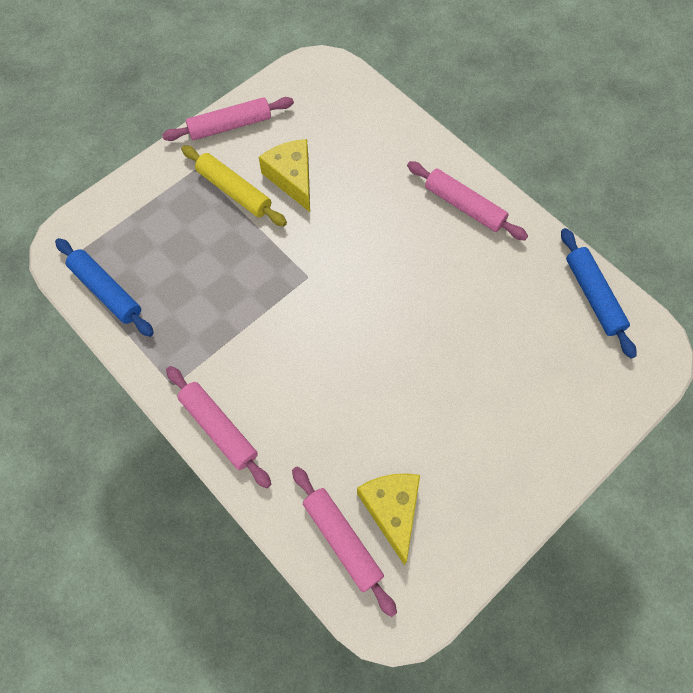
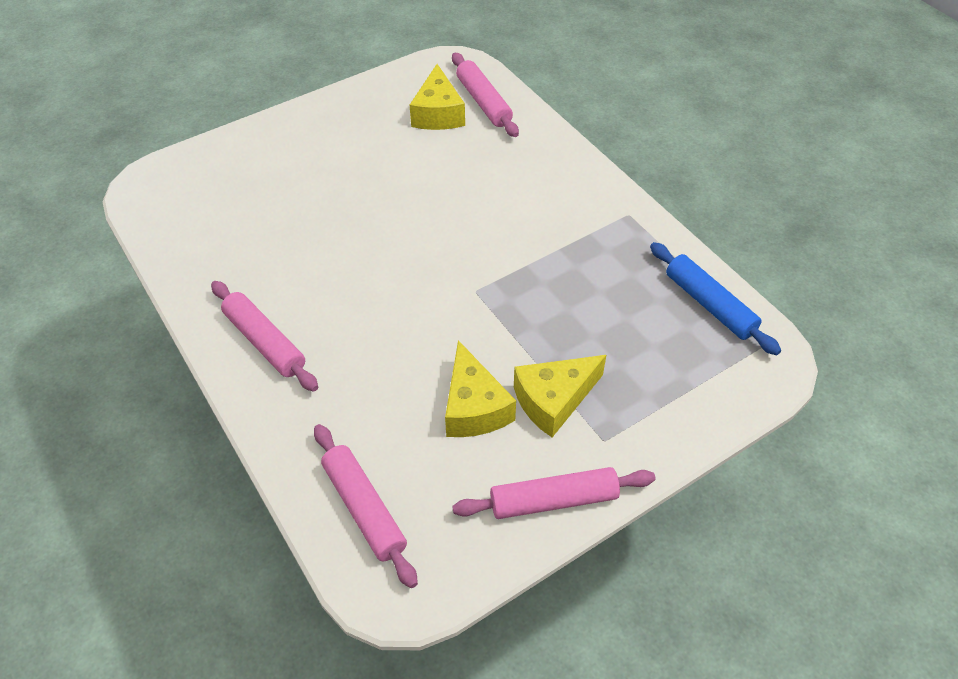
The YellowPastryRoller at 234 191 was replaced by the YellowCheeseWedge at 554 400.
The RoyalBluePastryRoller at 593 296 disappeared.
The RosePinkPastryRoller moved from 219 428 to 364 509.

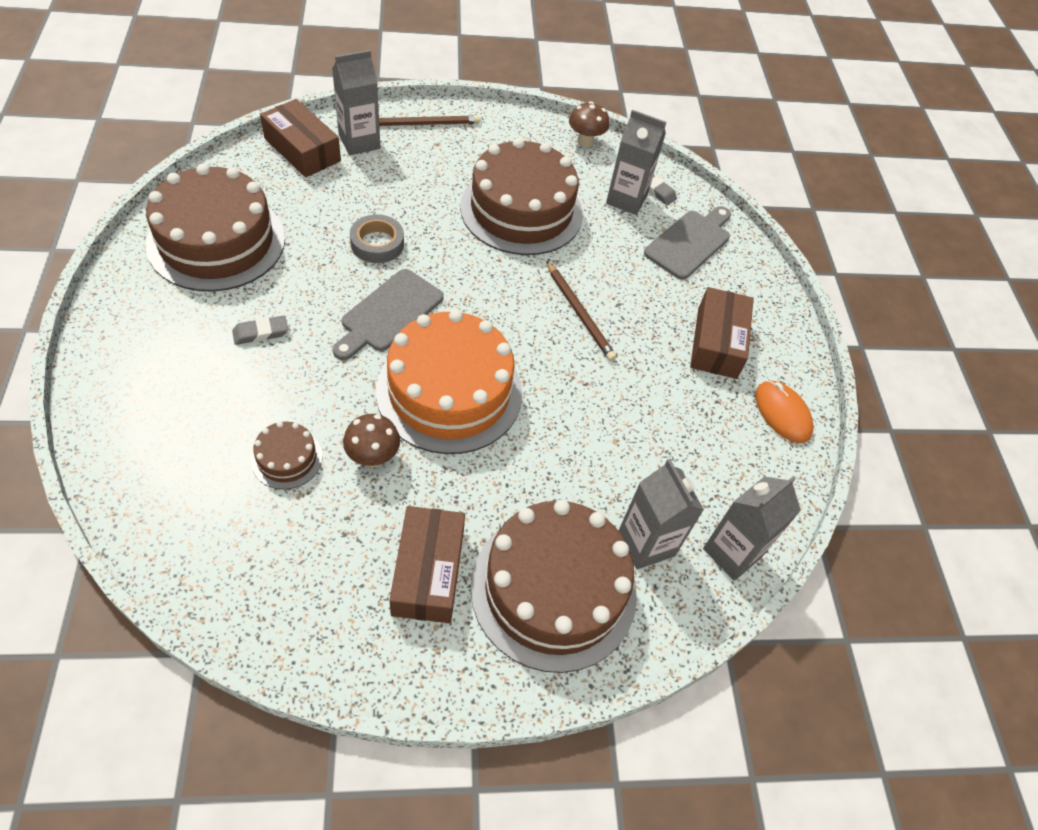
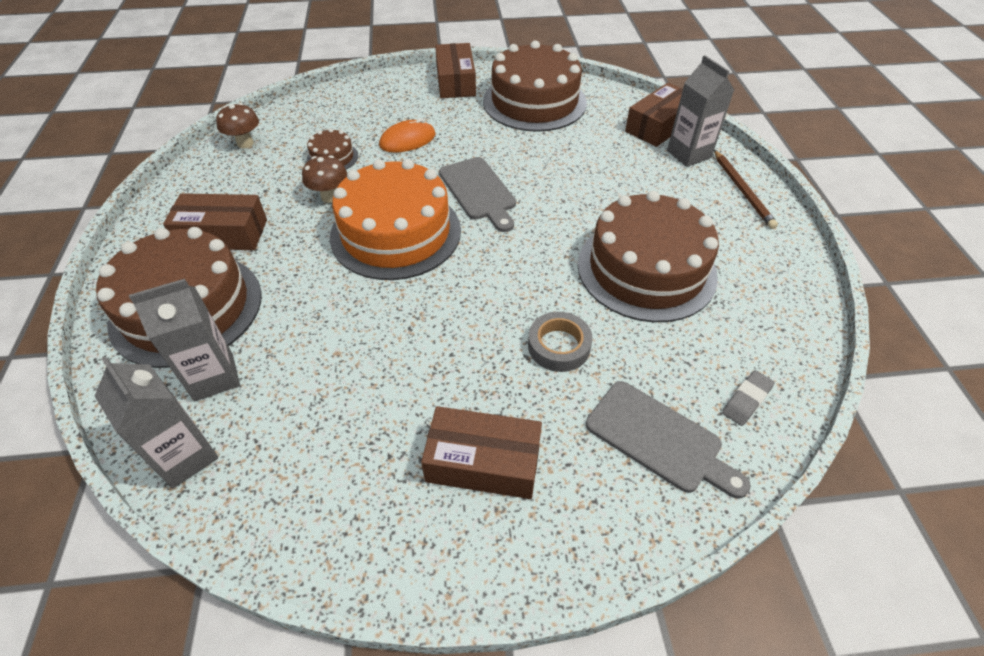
The RussetFungus moved from 585 142 to 245 143.
The AshGreyCarton at 626 199 disappeared.
The AshGreyStickyTape moved from 377 243 to 559 346.
The RussetWoodenPencil at 579 313 disappeared.
The AshGreyChoppingBoard at 389 313 turned 150 degrees counterclockwise.
The AshGreyGumEraser at 261 333 disappeared.
The BrightOrangeMouse moved from 782 413 to 407 140.
The RussetBox at 455 82 appeared.

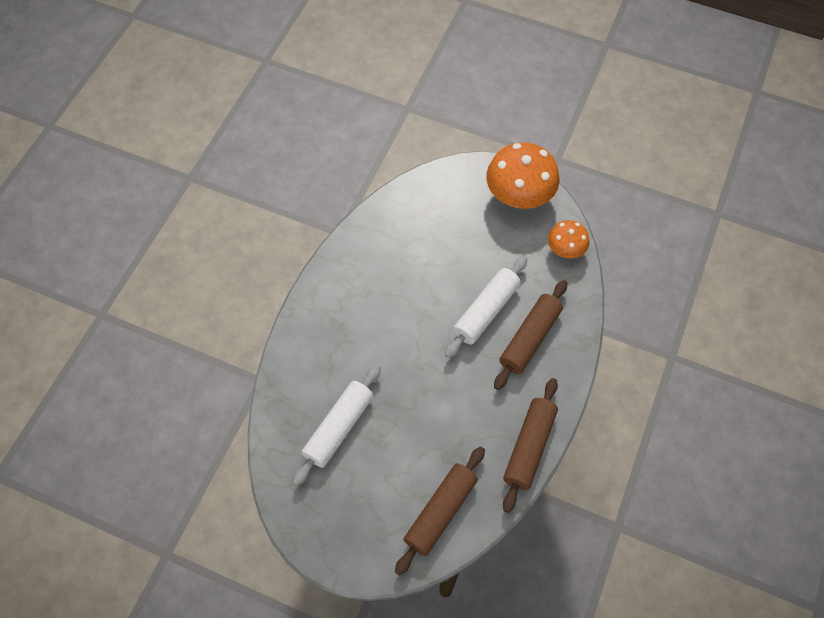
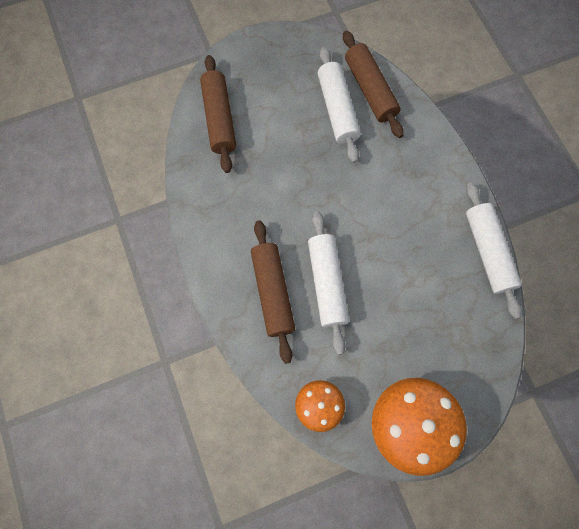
The RussetPastryRoller moved from 529 447 to 370 90.
The PureWhitePastryRoller at 487 252 appeared.

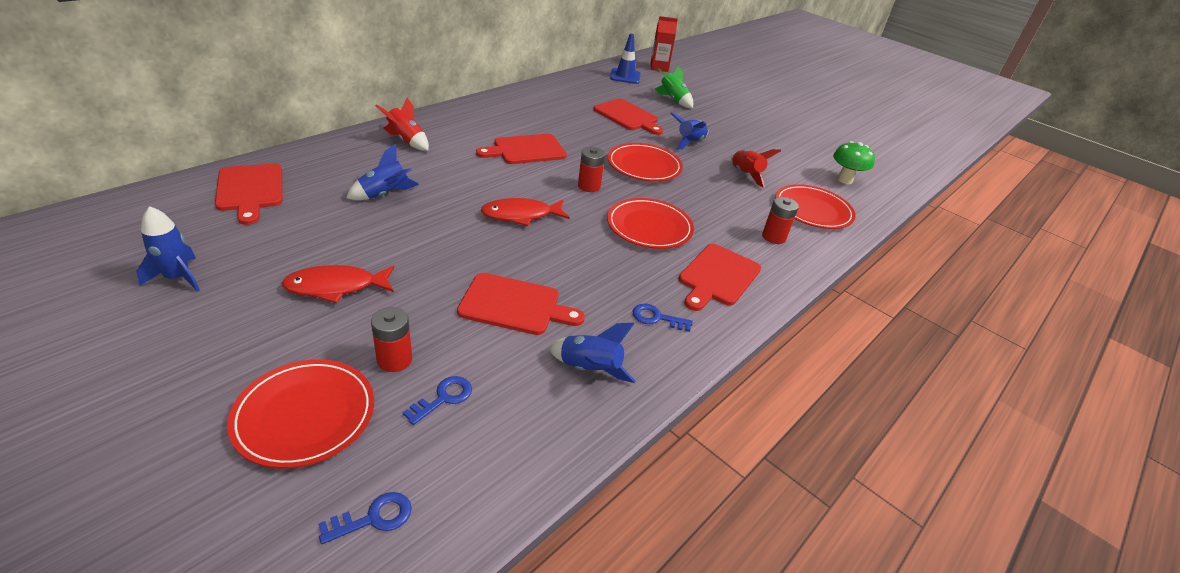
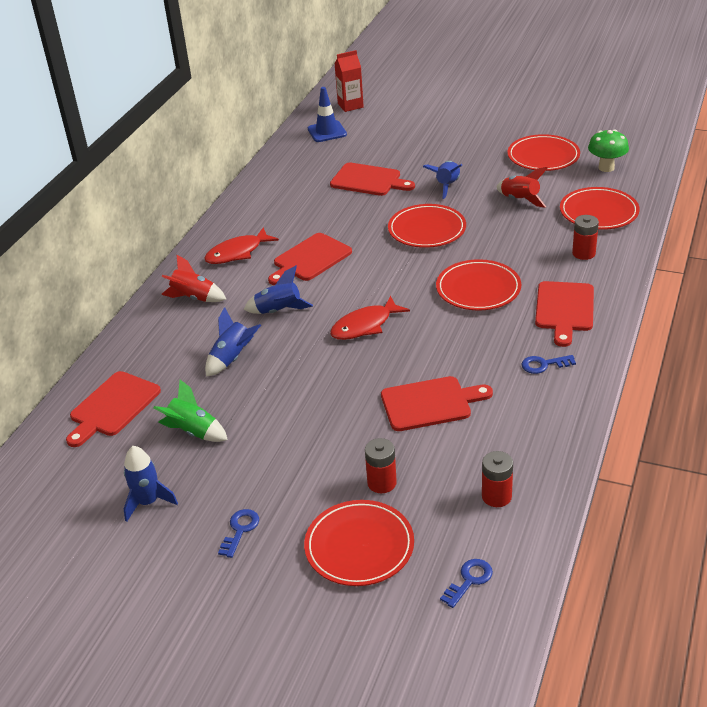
The GreenRocket moved from 673 100 to 193 431.
The CrimsonAaBattery moved from 589 186 to 496 496.
The CrimsonChoppingBoard at 250 190 turned 75 degrees clockwise.
The CrimsonToyFish moved from 336 287 to 237 253.
The RoyalBlueRocket moved from 589 369 to 279 311.
The RoyalBlueDoorKey moved from 444 398 to 240 530.
The CrimsonPlate at 543 156 appeared.

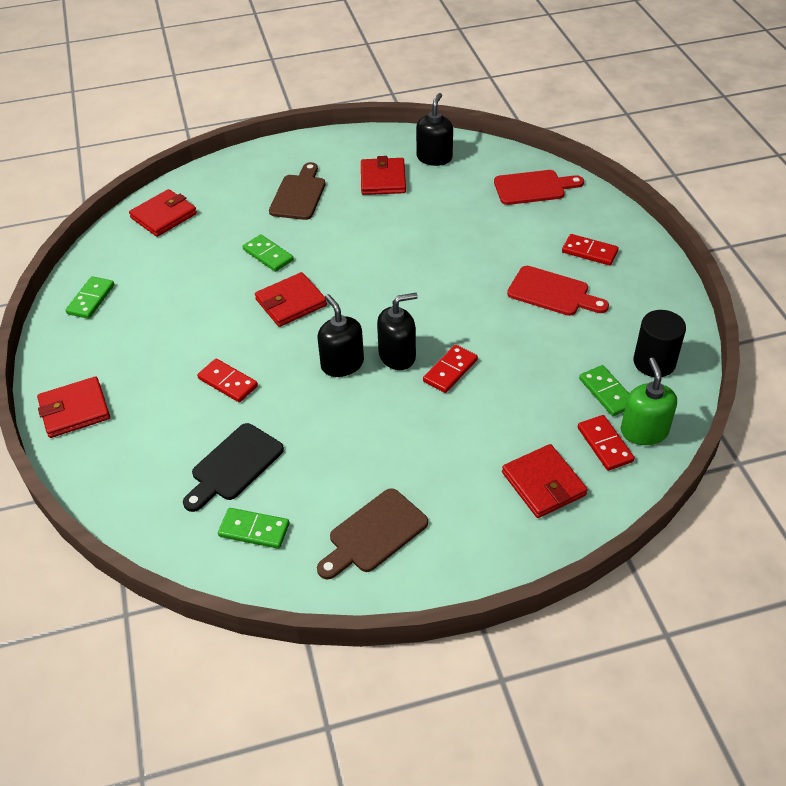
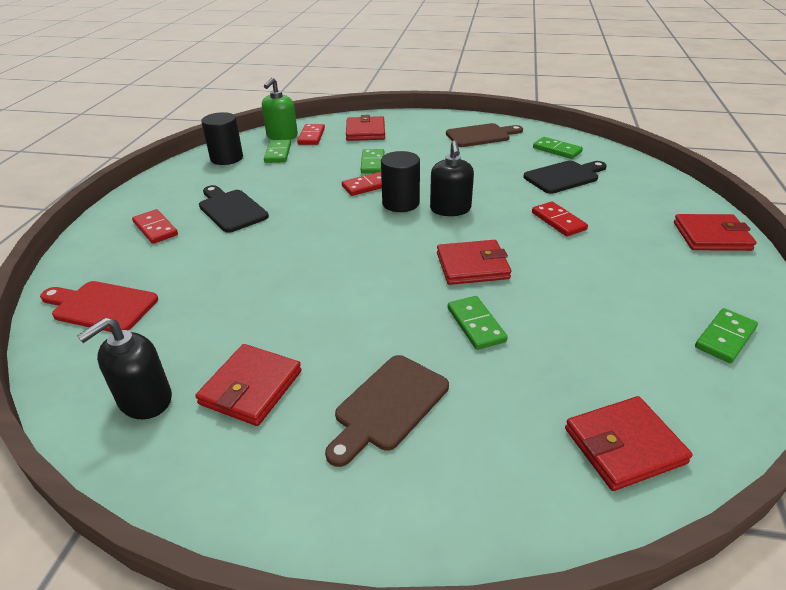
The CrimsonChoppingBoard at 552 293 became the BlackChoppingBoard at 231 209.
The BlackSoapDispenser at 397 356 was replaced by the BlackCylinderShape at 400 203.
The GreenDomino at 372 163 appeared.

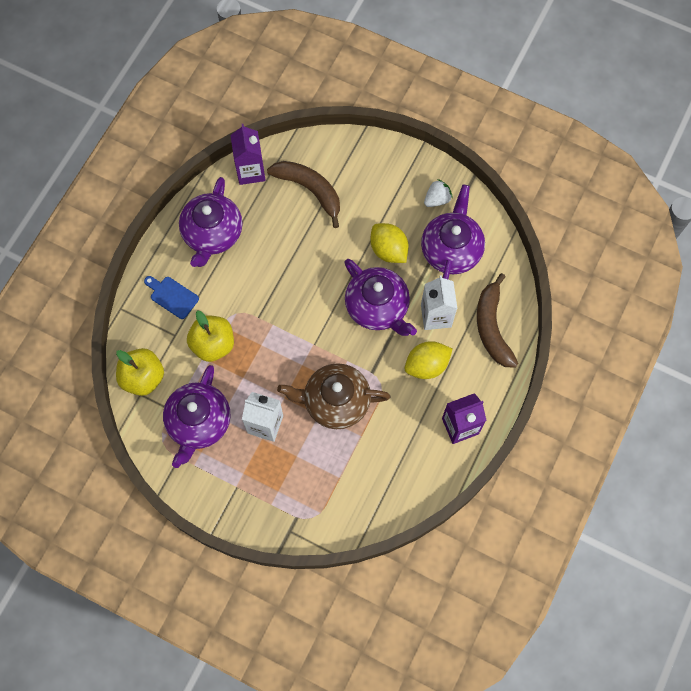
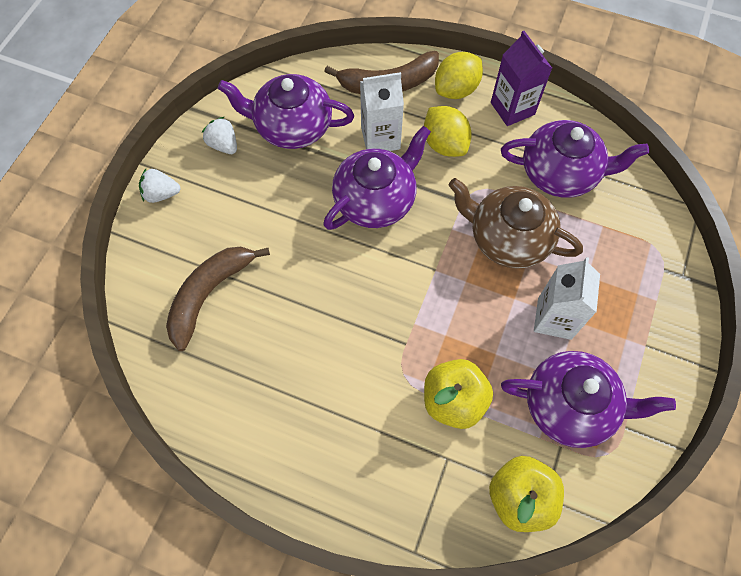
The VioletCarton at 250 171 disappeared.
The VioletTeapot moved from 212 234 to 560 173.
The YellowCitrusFruit moved from 388 250 to 456 90.
The RoyalBlueChoppingBoard at 172 296 disappeared.
The RussetTeapot at 335 401 turned 120 degrees clockwise.
The PureWhiteToyStrawberry at 161 194 appeared.

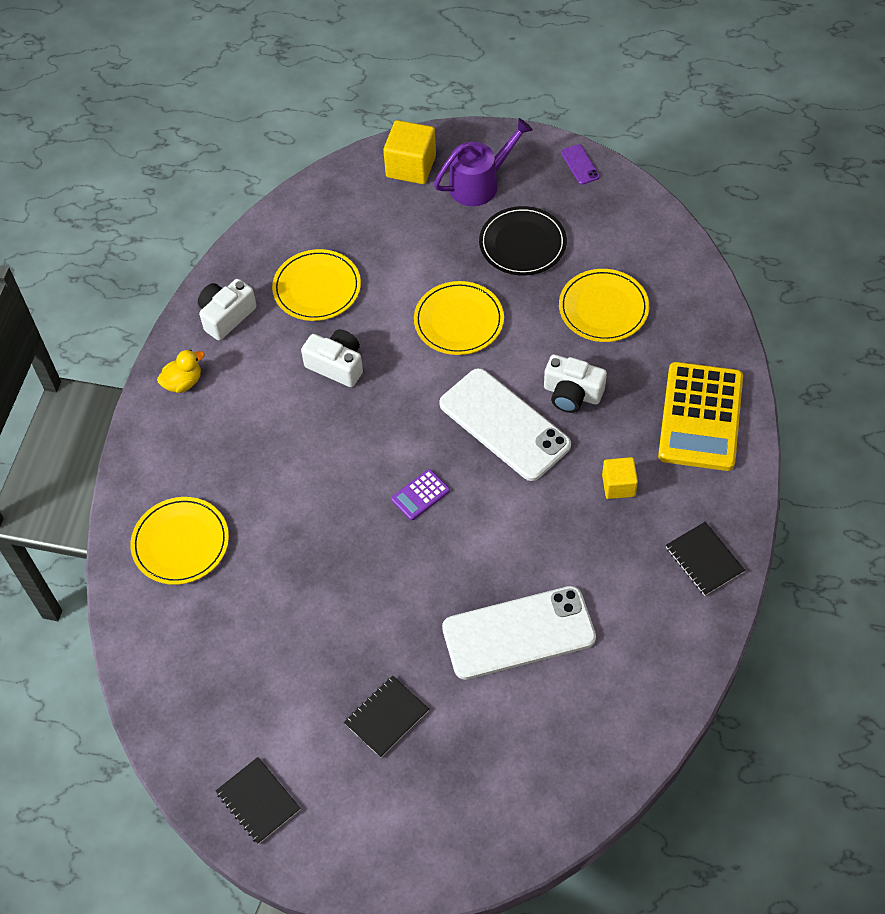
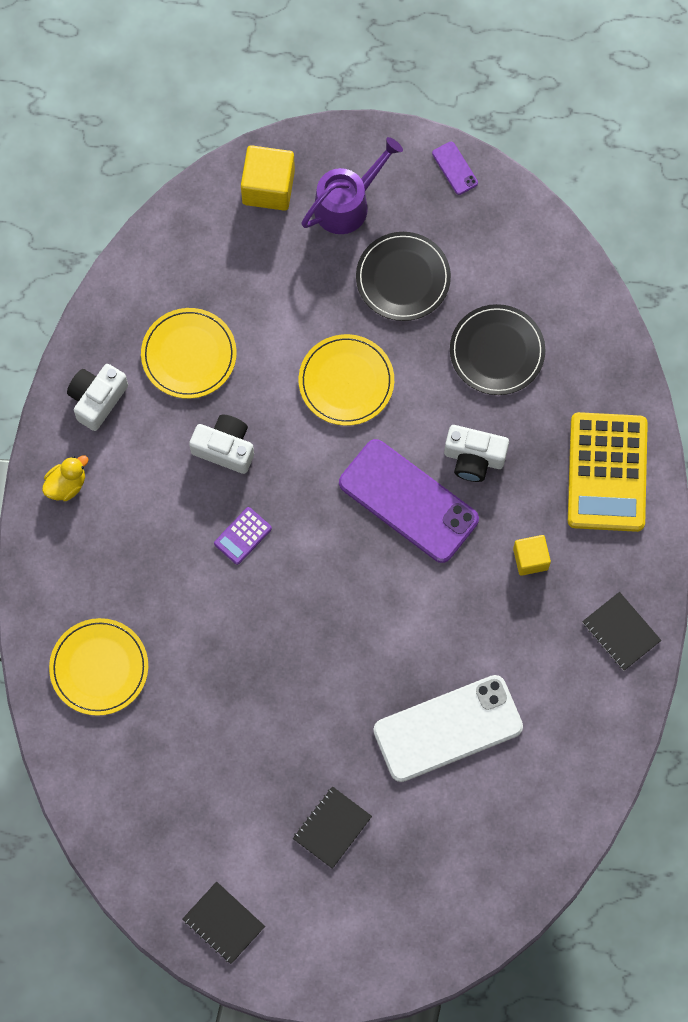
The YellowPlate at 603 308 became the BlackPlate at 497 351.
The PureWhiteSmartphone at 504 424 became the VioletSmartphone at 408 501.
The VioletCalculator moved from 420 495 to 243 536.

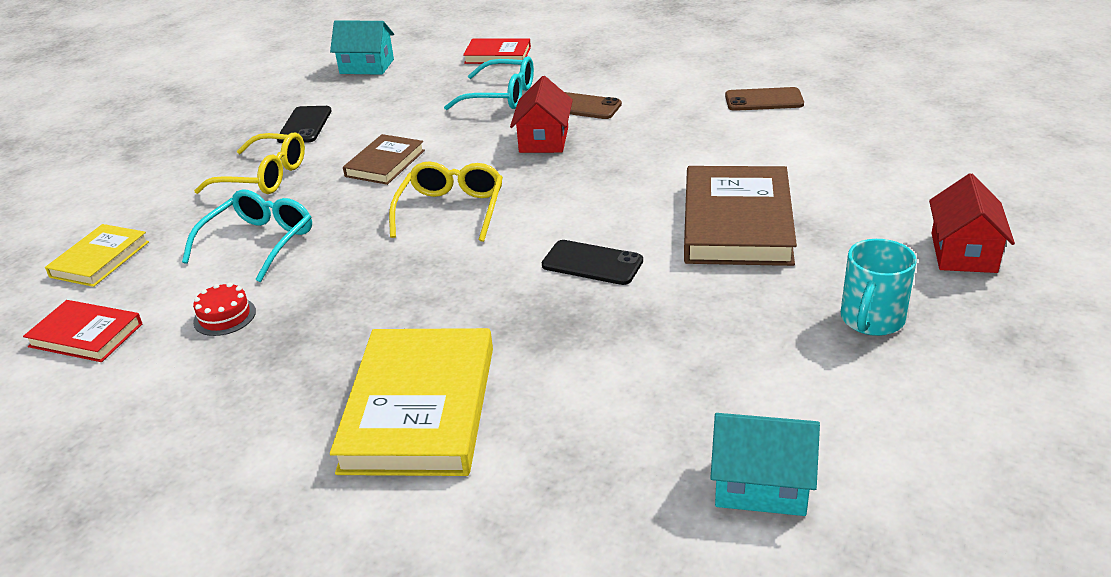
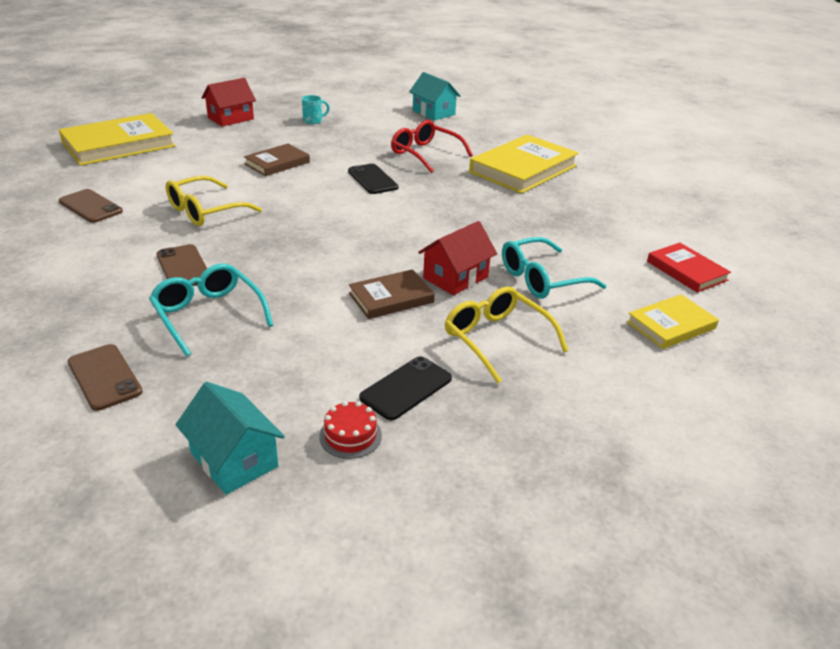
The CrimsonHardback at 497 55 was replaced by the RussetSmartphone at 104 377.
The CrimsonToyHouse moved from 544 140 to 455 277.
The YellowEyeglasses moved from 451 210 to 205 211.
The RussetHardback at 737 223 changed to 0.56 times the size.
The TealCoffeeMug at 871 320 changed to 0.62 times the size.
The CrimsonLayerCake moved from 224 316 to 350 435.
The YellowHardback at 119 145 appeared.
The CrimsonEyeglasses at 425 154 appeared.

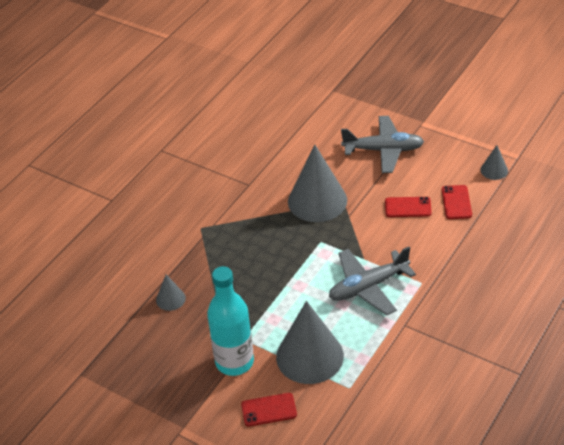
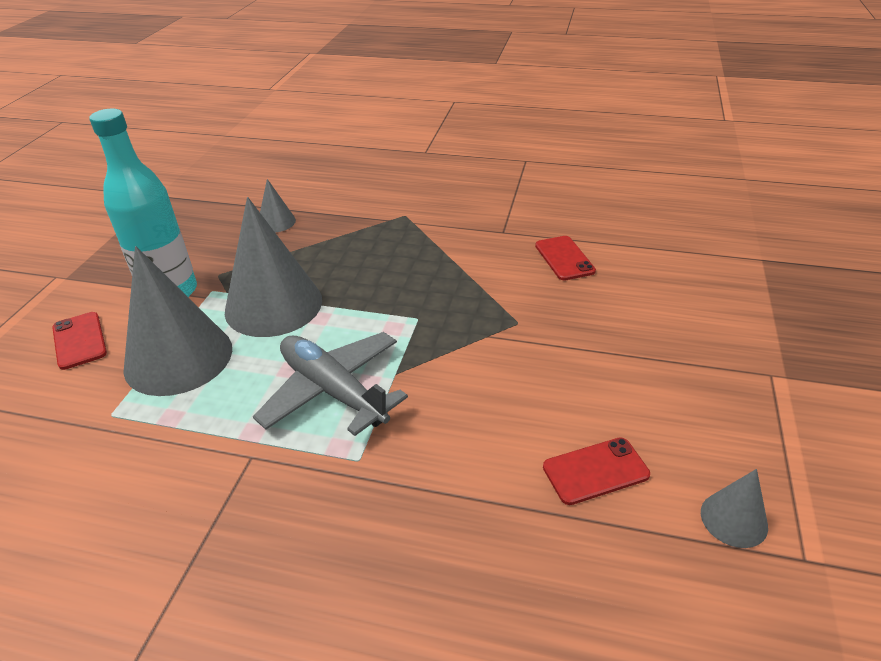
The AshGreyToyPlane at 383 150 disappeared.
The AshGreyConeShape moved from 317 200 to 273 305.
The CrimsonSmartphone moved from 408 207 to 564 258.

